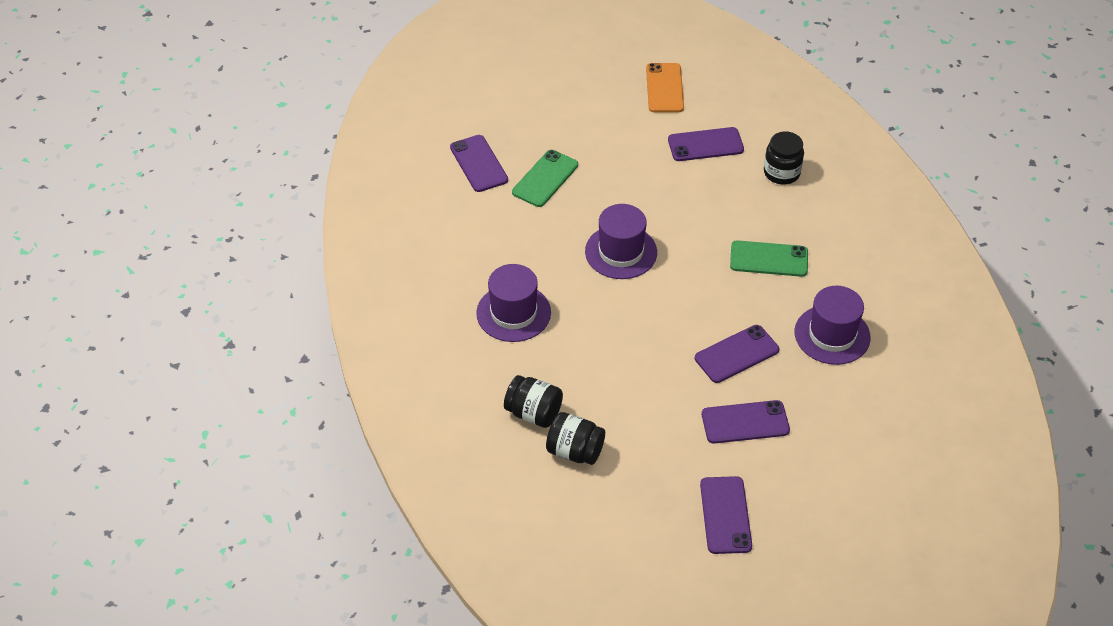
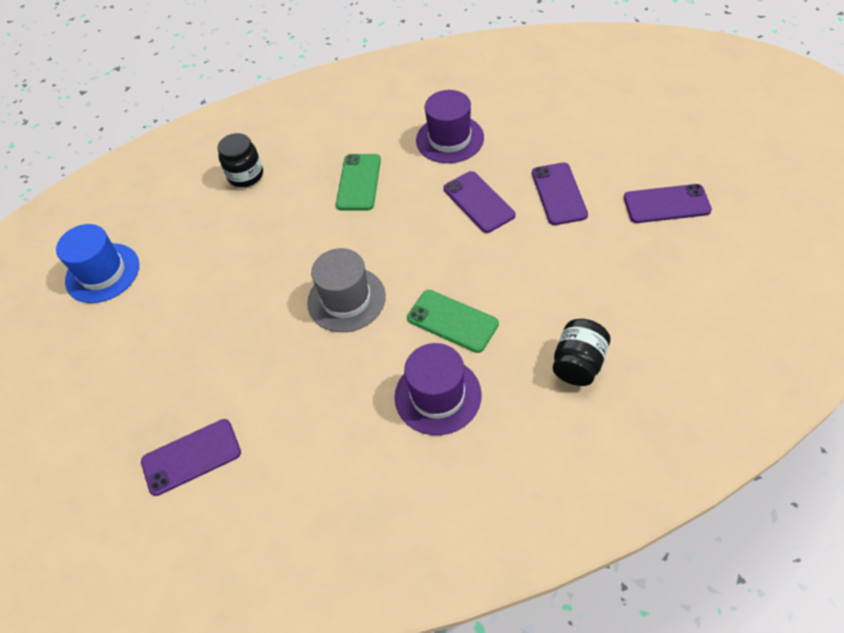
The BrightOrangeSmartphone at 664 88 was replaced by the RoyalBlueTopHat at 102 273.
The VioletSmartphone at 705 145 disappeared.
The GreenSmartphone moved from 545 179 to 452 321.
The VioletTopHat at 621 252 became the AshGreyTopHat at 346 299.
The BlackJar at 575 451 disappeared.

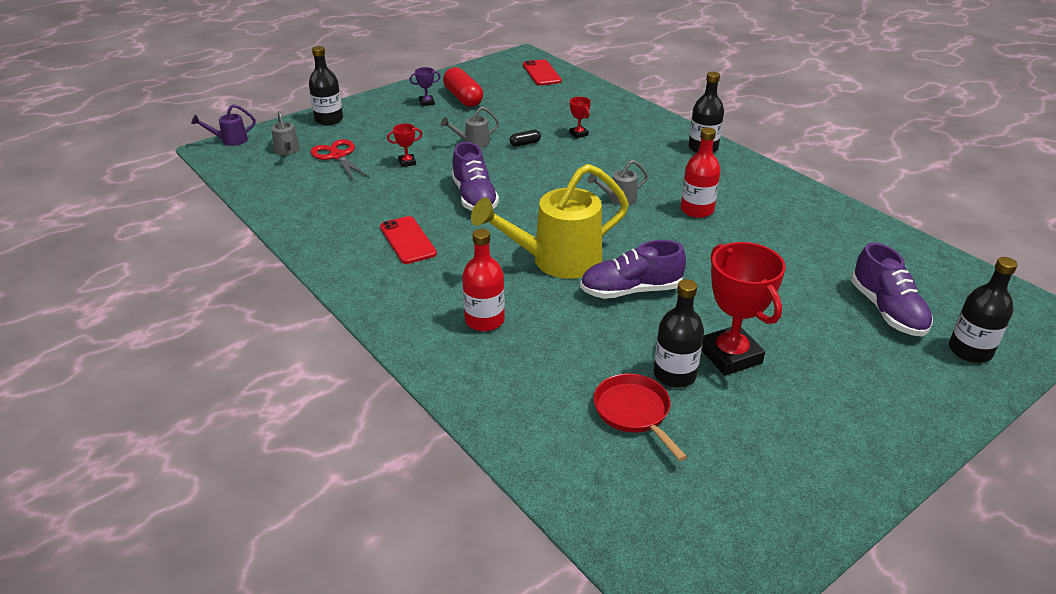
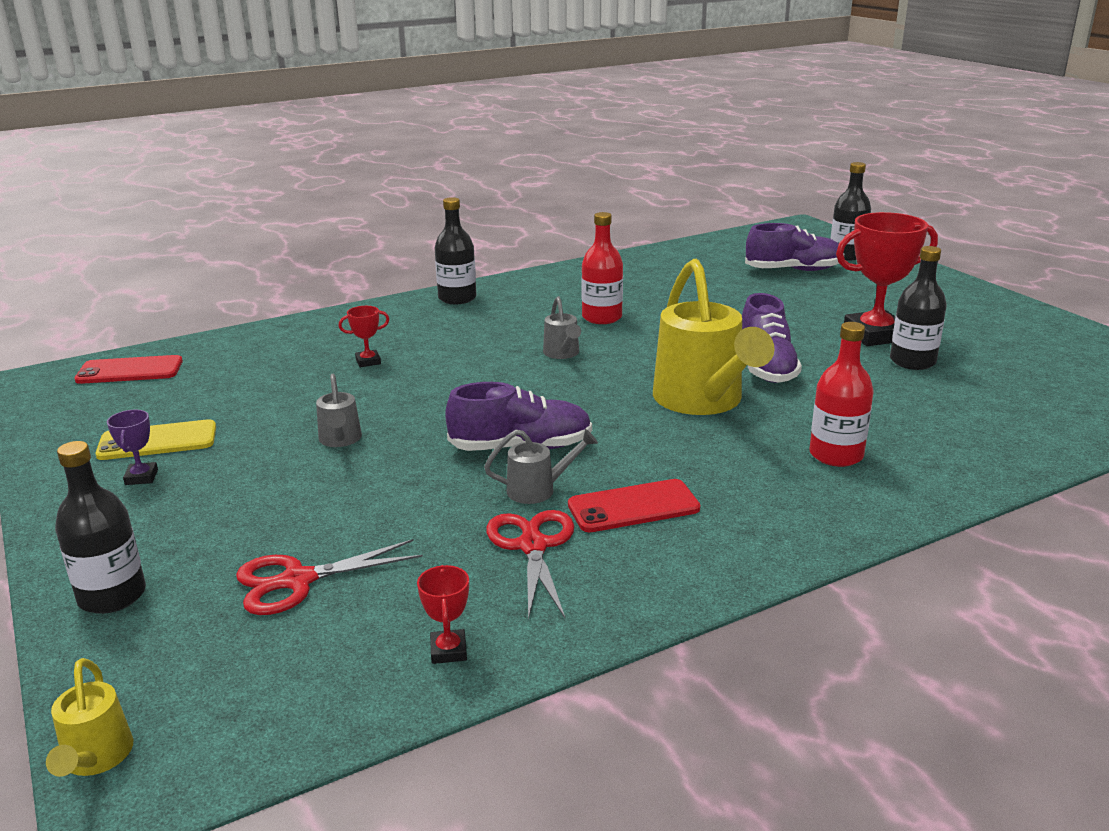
The CrimsonPill at 463 98 was replaced by the YellowSmartphone at 157 441.
The VioletWateringPot at 230 140 became the YellowWateringPot at 96 758.
The AshGreyWateringPot moved from 287 150 to 538 490.
The CrimsonTrophy moved from 407 162 to 448 651.
The BlackPill at 525 143 disappeared.
The CrimsonPan at 634 412 disappeared.
The CrimsonScissors at 533 546 appeared.

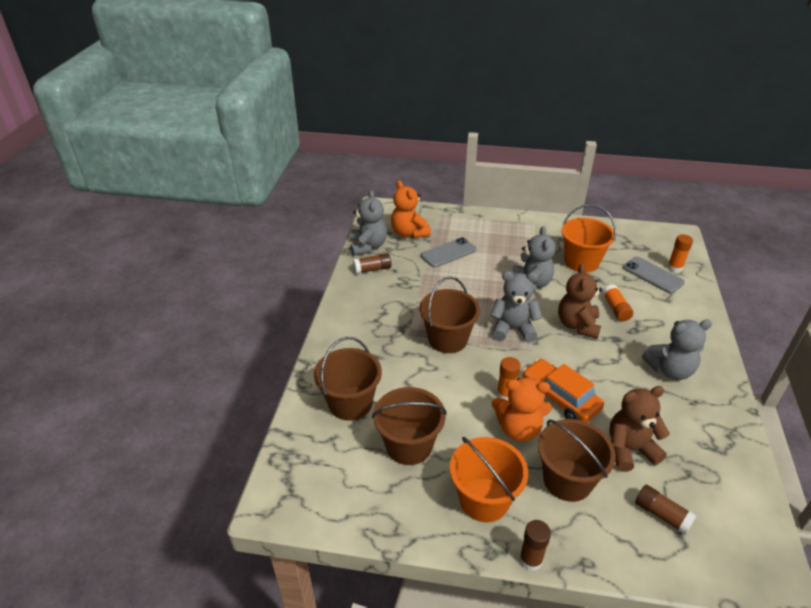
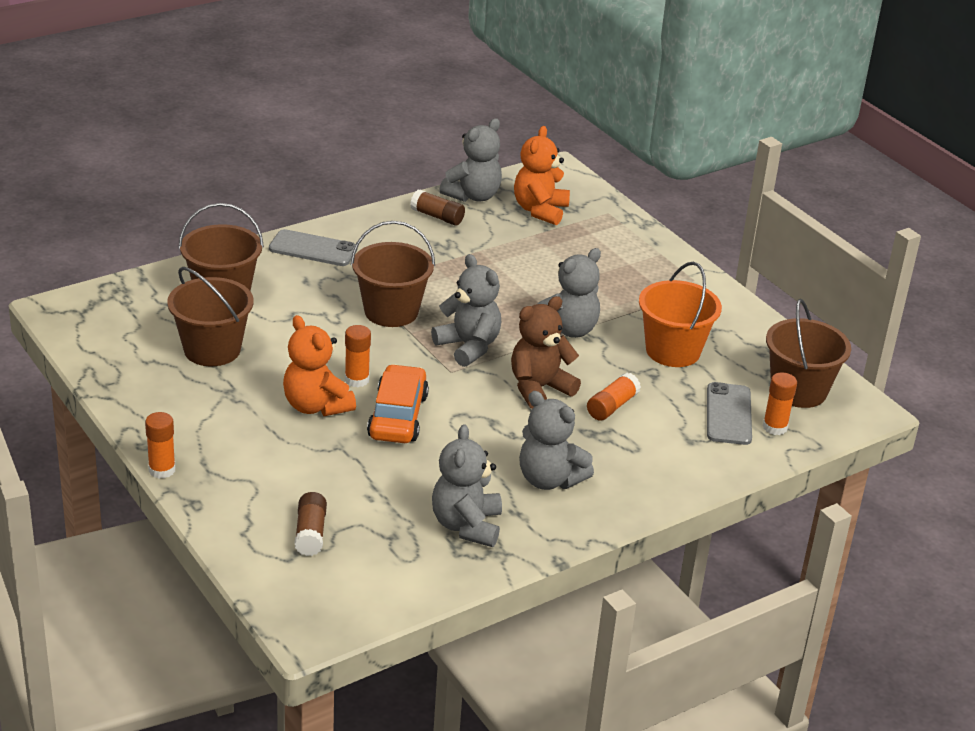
The AshGreySmartphone moved from 448 253 to 313 249.
The RussetTeddy at 629 449 disappeared.
The RussetSandBucket moved from 567 480 to 798 390.
The BrightOrangeSandBucket at 484 499 disappeared.
The RussetStickOfGlue at 530 559 became the BrightOrangeStickOfGlue at 162 470.
The AshGreyTeddy at 466 525 appeared.

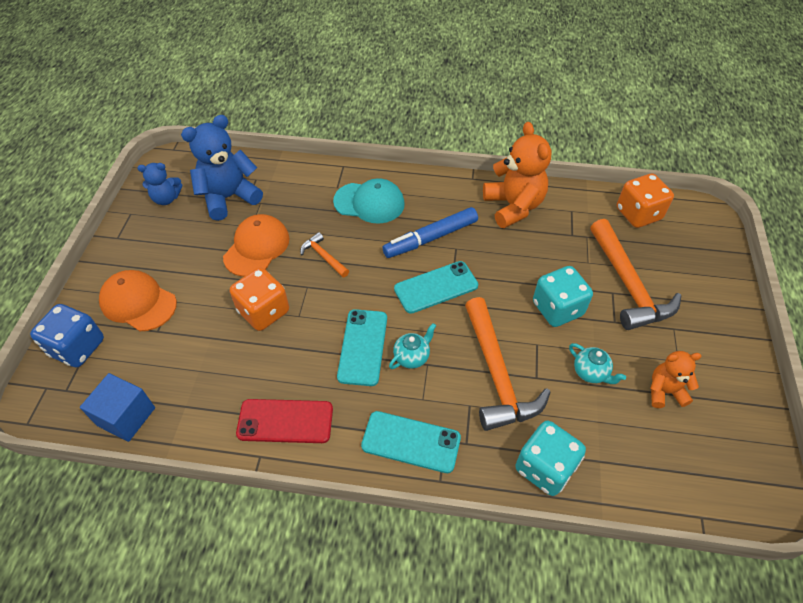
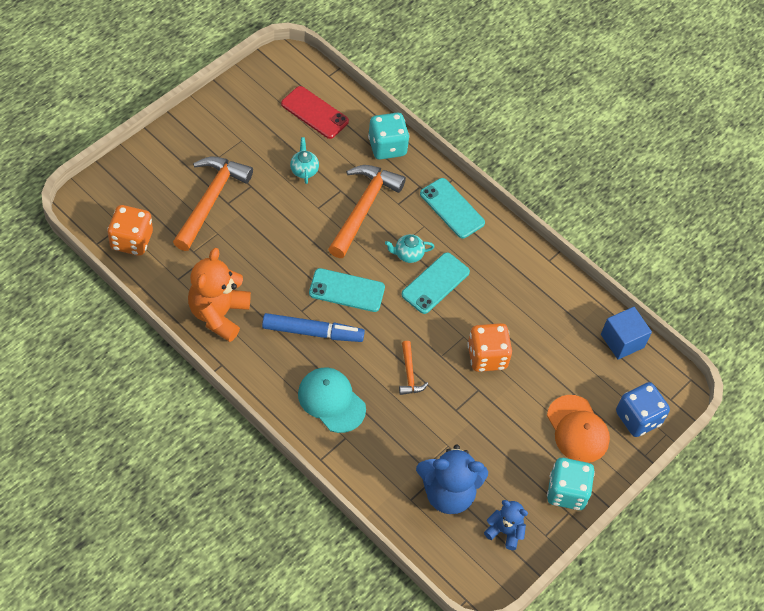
The BrightOrangeCap at 257 247 disappeared.
The TealDice moved from 557 309 to 566 492.
The BrightOrangeTeddy at 665 391 disappeared.
The CrimsonSmartphone moved from 285 421 to 314 113.

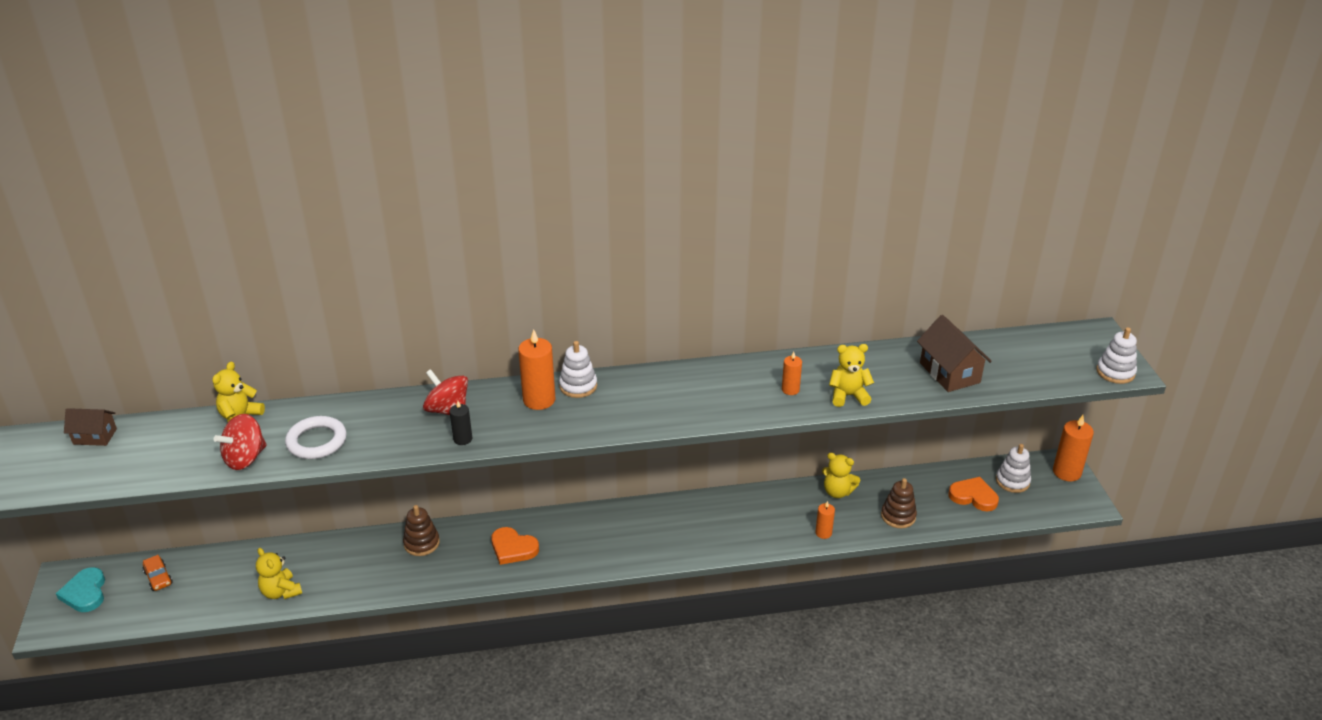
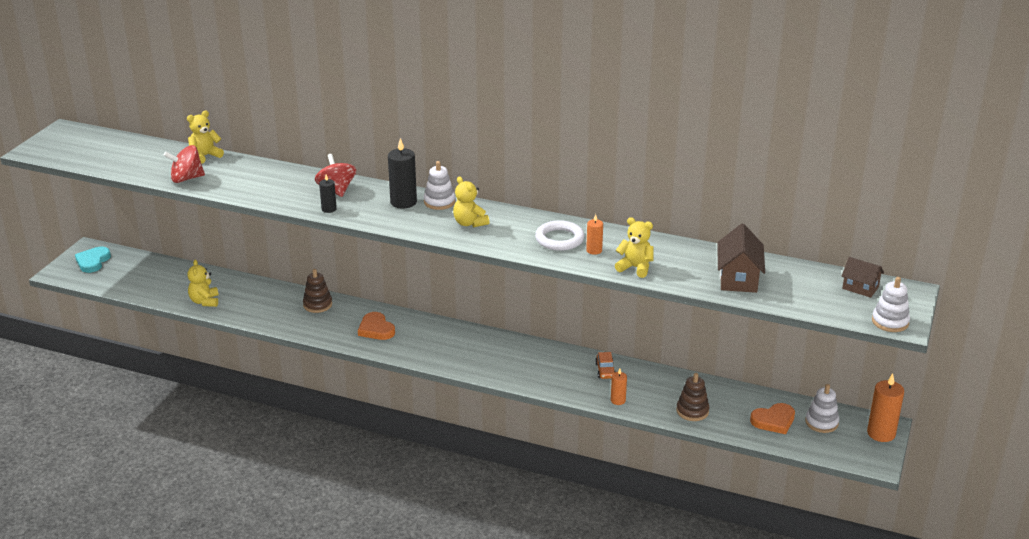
The BrightOrangeCandle at 539 400 became the BlackCandle at 403 202.
The RussetToyHouse moved from 95 436 to 860 288.
The PureWhiteTorus moved from 316 441 to 559 239.
The YellowTeddy moved from 837 492 to 469 223.
The BrightOrangeLoveHeart at 973 496 turned 105 degrees clockwise.
The BrightOrangeToyCar moved from 158 578 to 605 371.

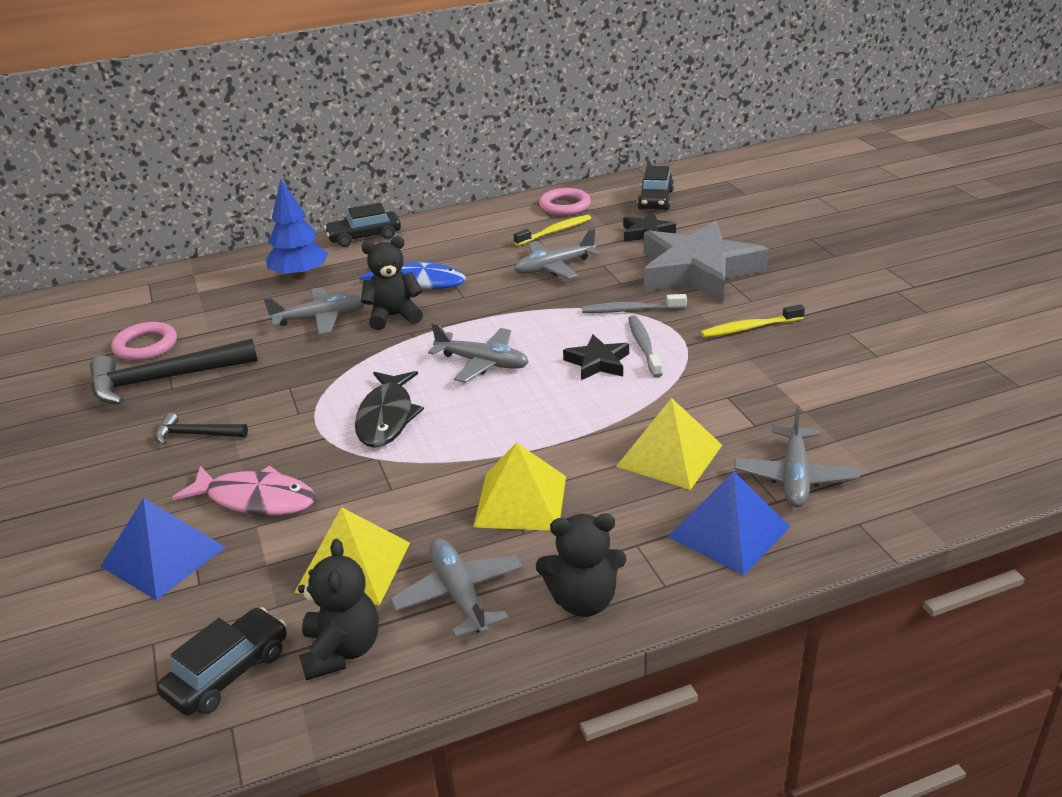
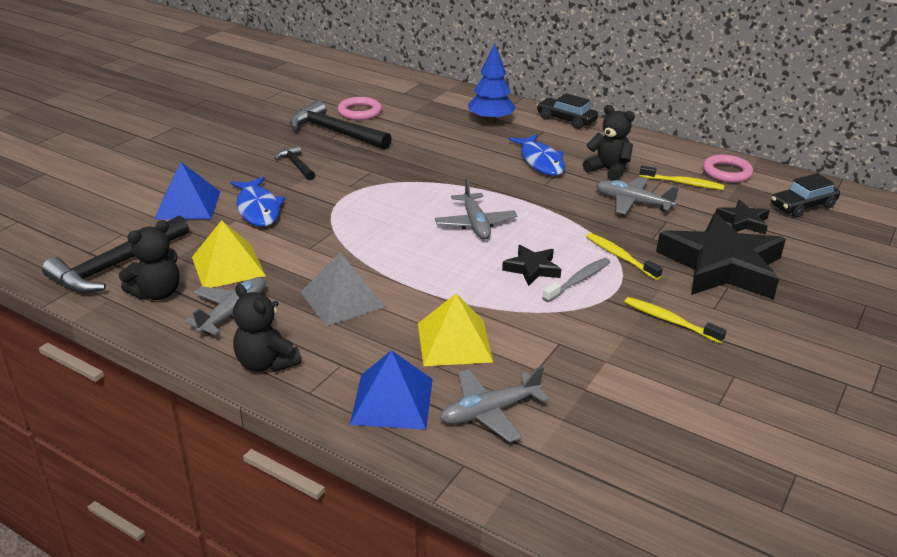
The AshGreyStar at 698 271 became the BlackStar at 722 266.
The BlackTeddy moved from 394 316 to 608 170.
The AshGreyToyPlane at 320 319 disappeared.
The AshGreyDentalBrush at 631 310 became the YellowDentalBrush at 620 257.
The BlackToyFish at 386 417 disappeared.
The YellowPyramid at 521 501 became the AshGreyPyramid at 342 299.
The RosePinkToyFish at 255 499 became the RoyalBlueToyFish at 258 209.
The BlackToyCar at 228 673 was replaced by the BlackClawHammer at 116 265.

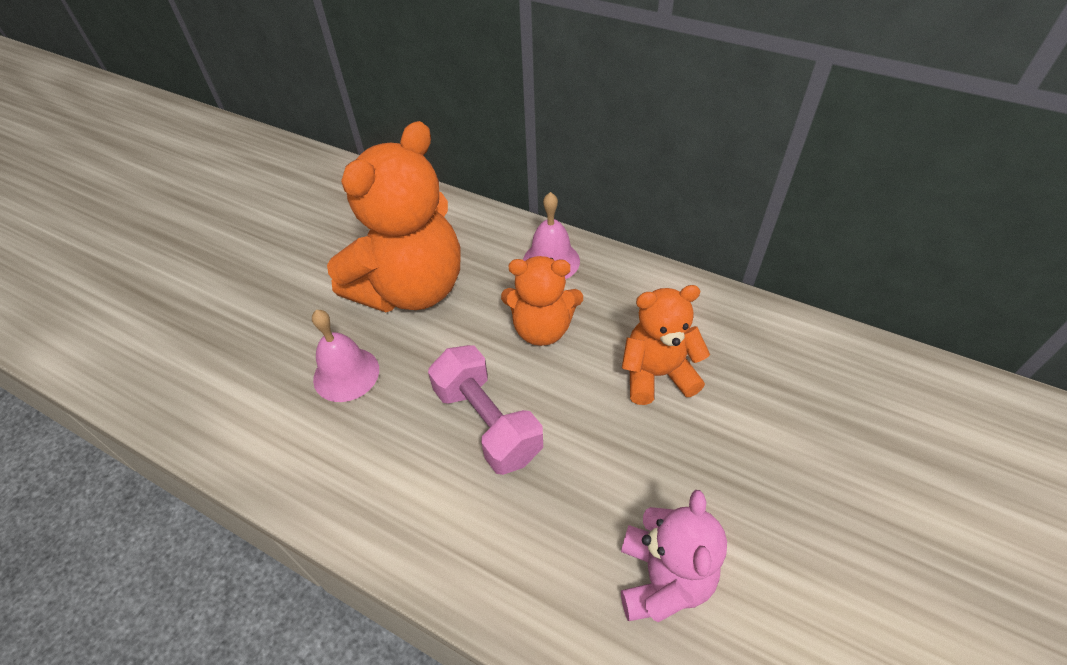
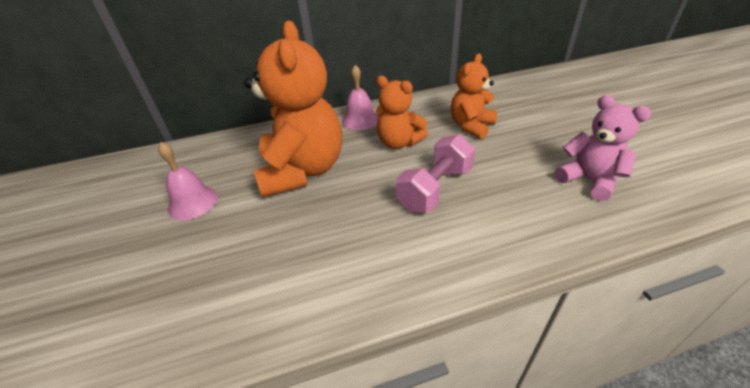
The BrightOrangeTeddy at 542 329 turned 75 degrees clockwise.
The RosePinkBell moved from 346 374 to 193 203.
The RosePinkFreeWeight at 487 423 turned 60 degrees counterclockwise.

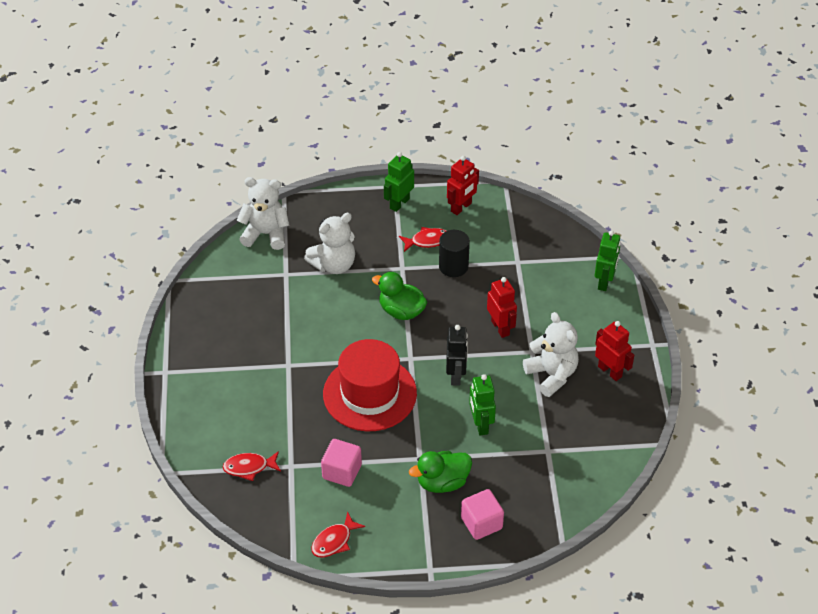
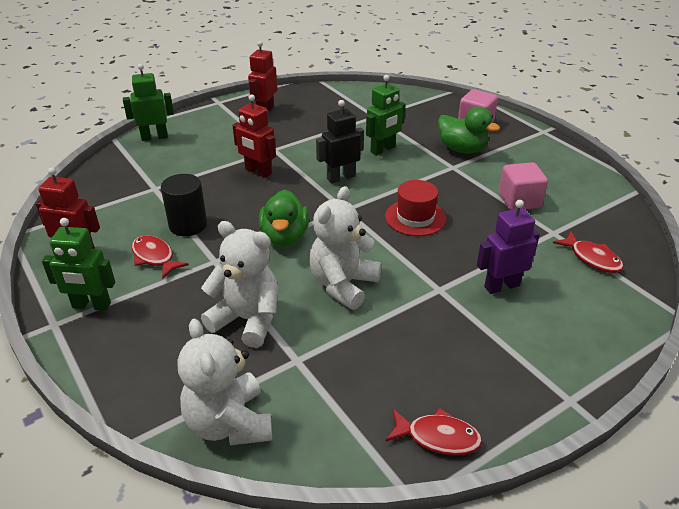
The CrimsonRobot at 500 328 turned 90 degrees counterclockwise.
The PureWhiteTeddy moved from 551 375 to 343 285.
The CrimsonTopHat at 370 394 changed to 0.56 times the size.
The CrimsonToyFish moved from 334 541 to 438 437.
The VioletRobot at 501 286 appeared.

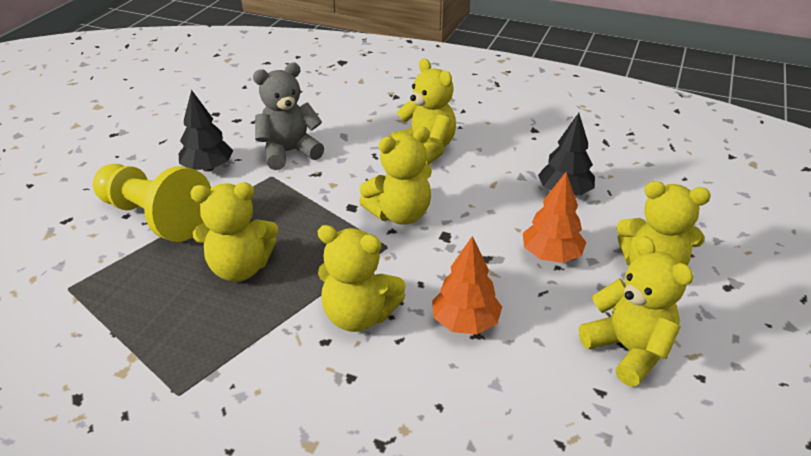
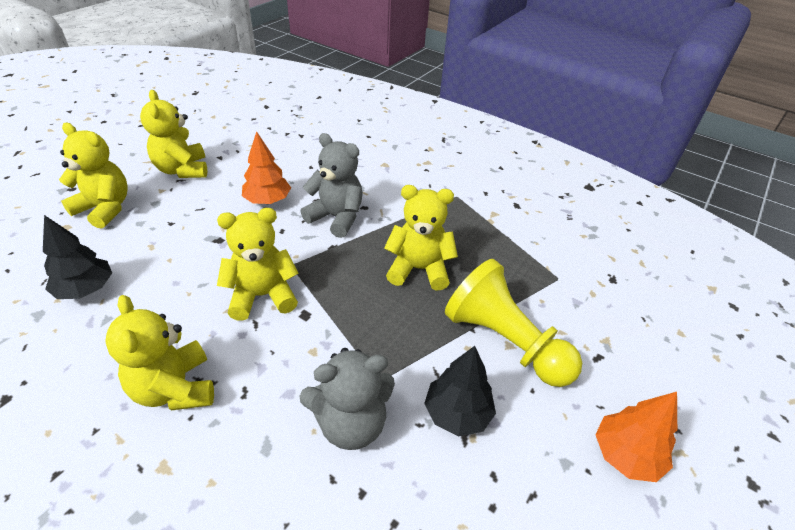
The BrightOrangeFirTree moved from 551 255 to 626 455.
The YellowTeddy at 359 315 became the AshGreyTeddy at 336 217.

